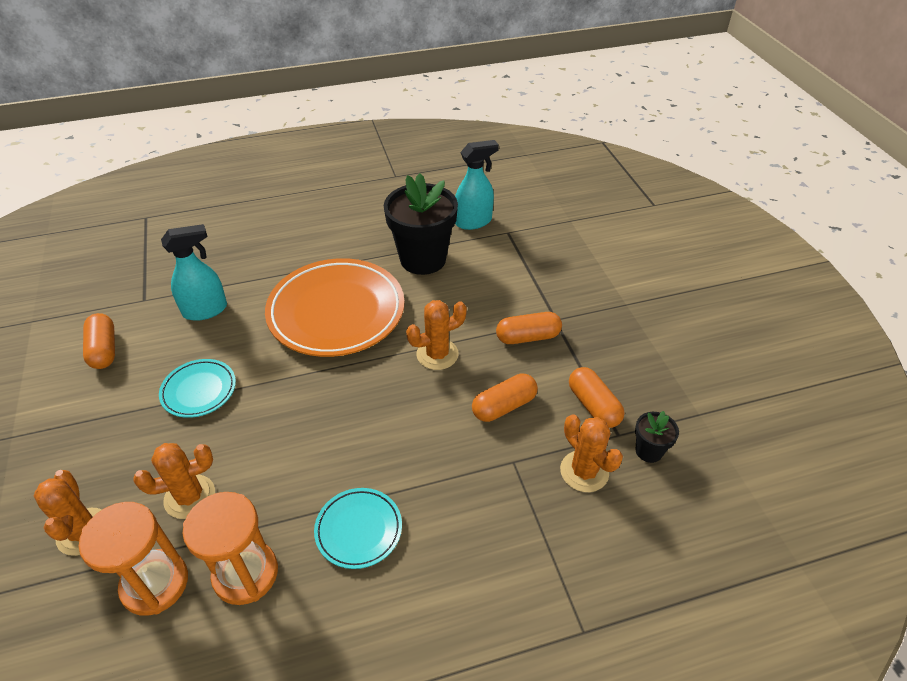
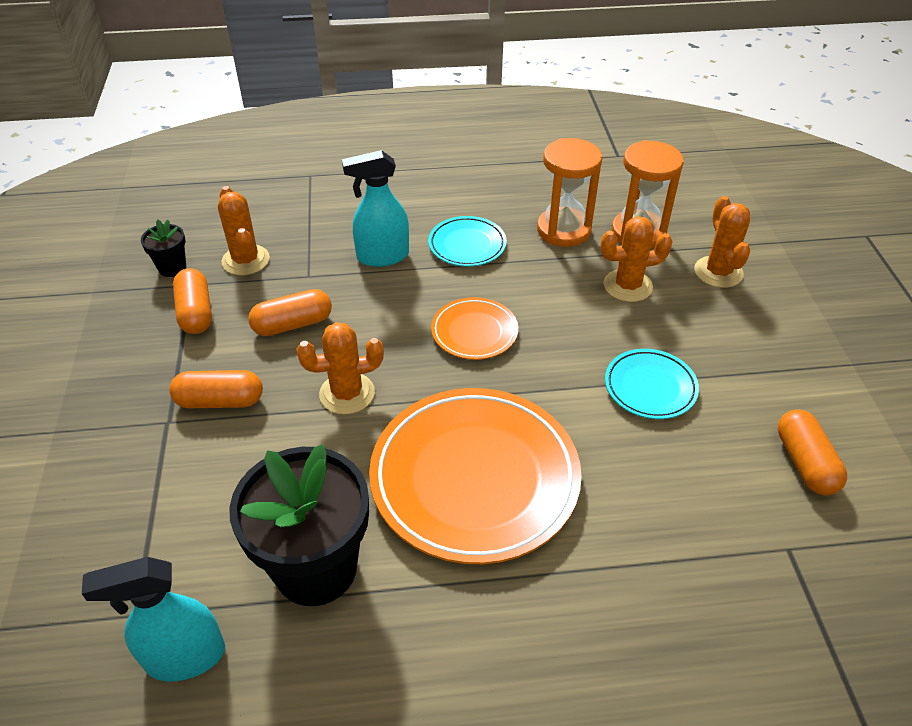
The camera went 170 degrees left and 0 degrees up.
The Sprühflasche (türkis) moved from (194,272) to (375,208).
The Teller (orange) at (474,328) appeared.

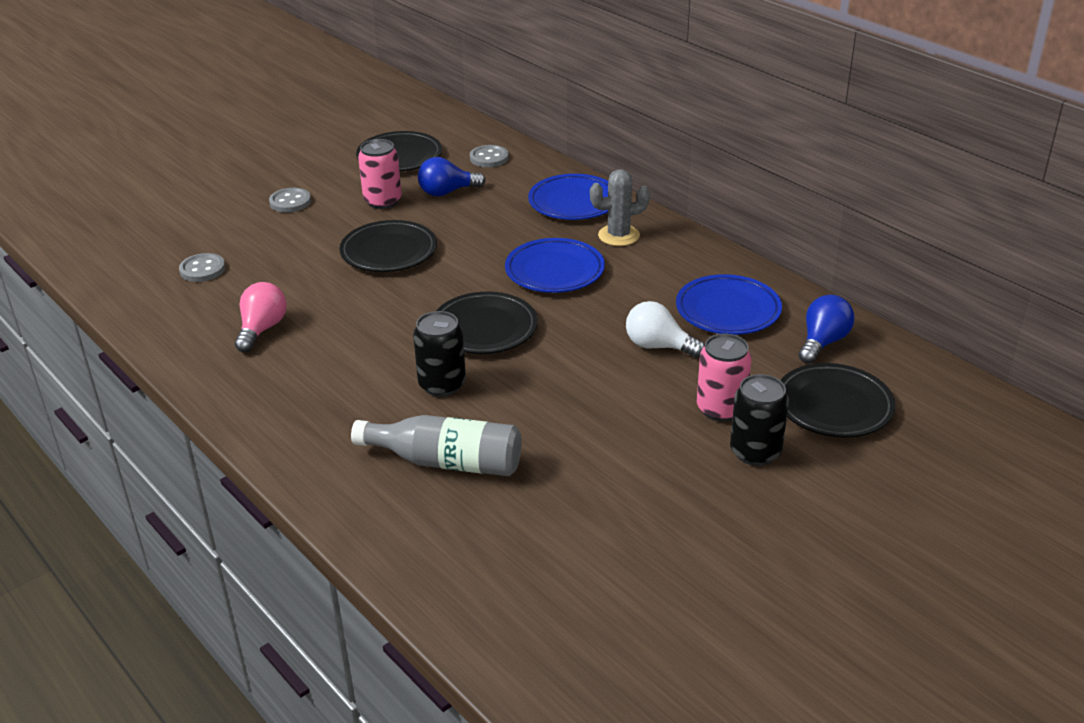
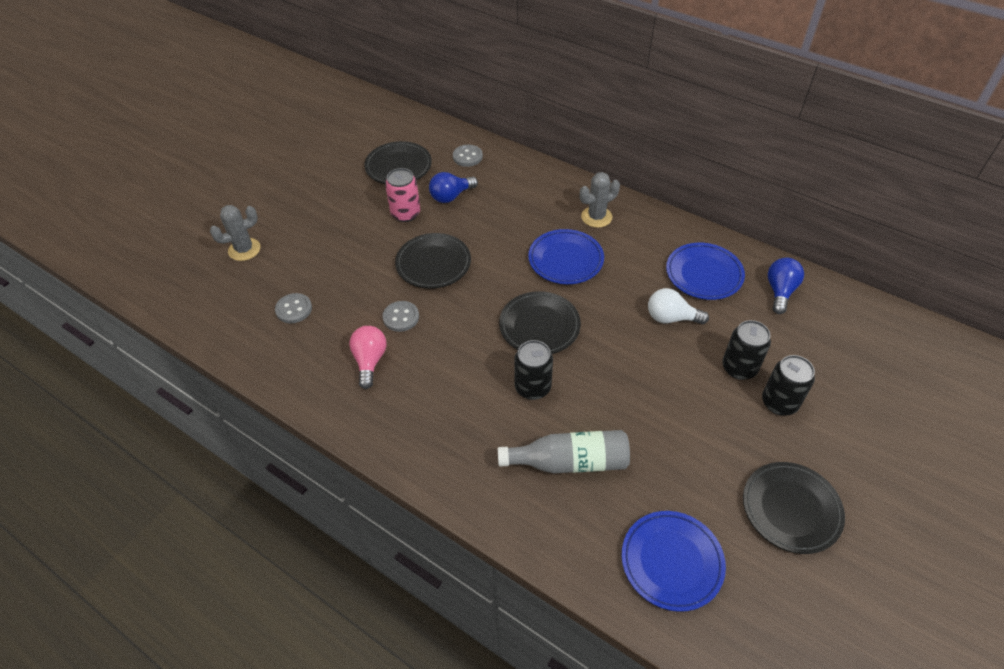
The camera went 15 degrees left and 15 degrees up.
The Teller (blau) moved from (568,197) to (674,561).
The Knopf (grau) moved from (290,200) to (400,316).
The Dose (rosa) at (724,378) became the Dose (schwarz) at (746,350).
The Teller (schwarz) moved from (837,400) to (794,508).
The Kaktus (grau) at (235,233) appeared.

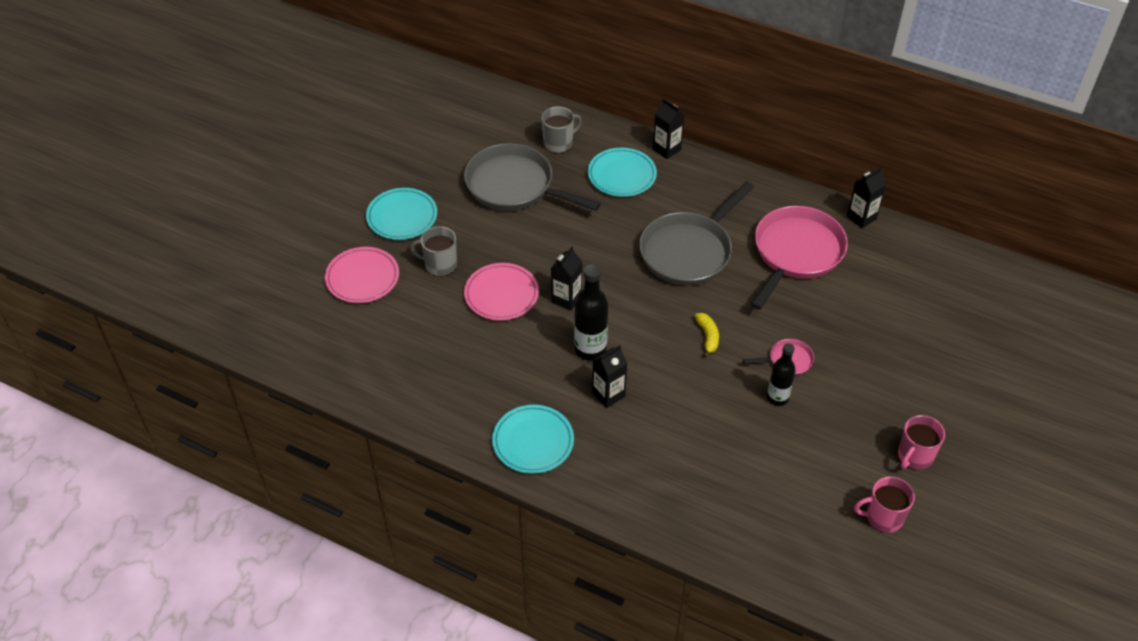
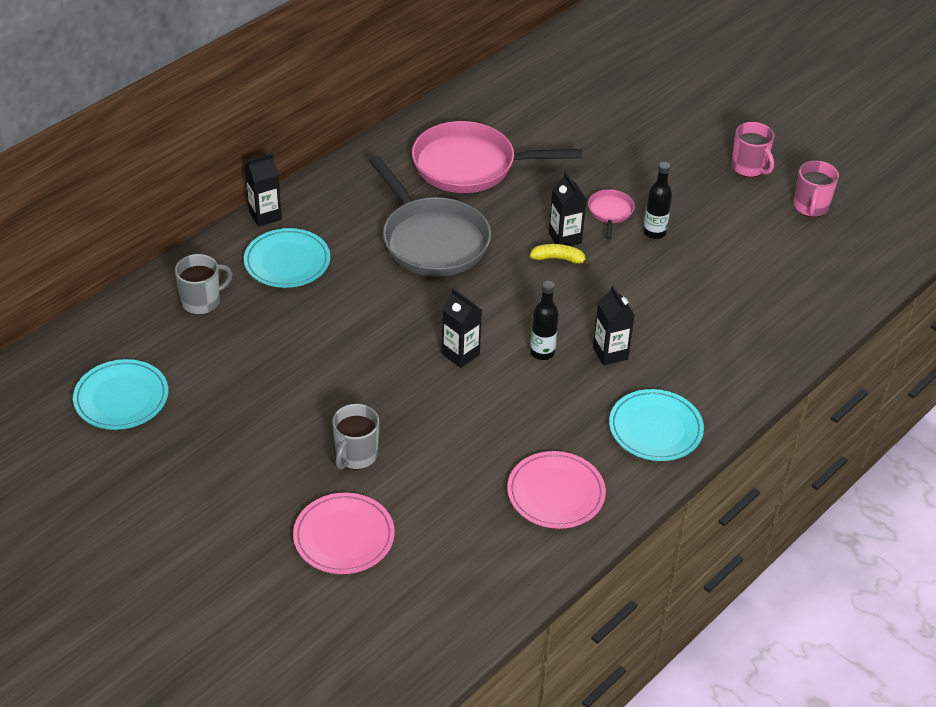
The camera went 75 degrees left and 5 degrees down.
The Tasse (grau) at (562,129) turned 75 degrees clockwise.
The Pfanne (grau) at (532,177) disappeared.
The Getränkekarton (schwarz) moved from (866,197) to (567,209).
The Teller (türkis) moved from (401,214) to (120,394).
The Pfanne (rosa) at (799,258) turned 45 degrees counterclockwise.
The Teller (rosa) moved from (501,292) to (556,490).
The Flasche (schwarz) at (591,312) changed to 0.67 times the size.

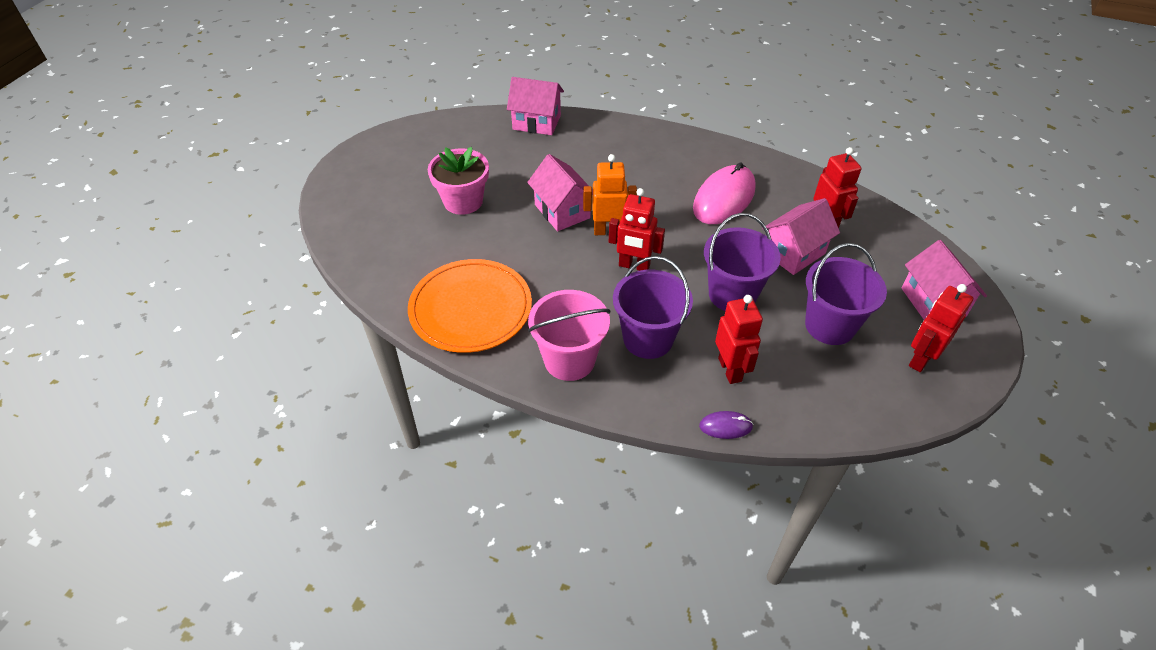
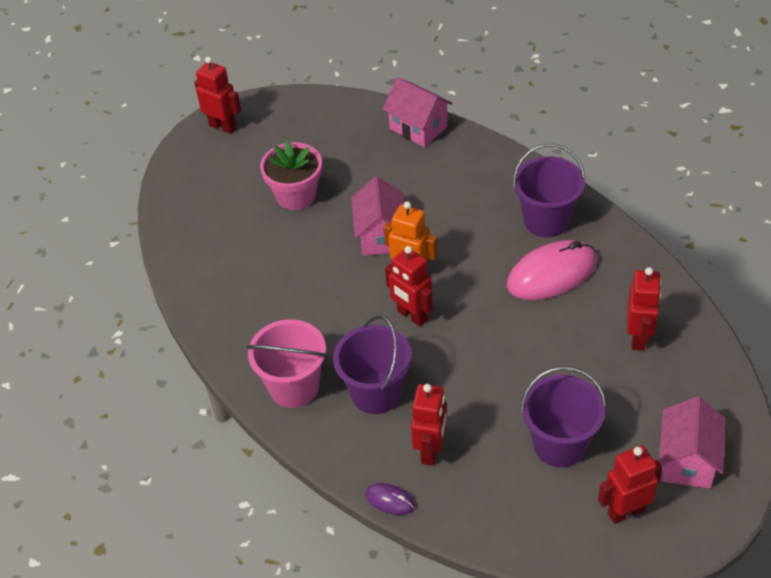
The camera went 30 degrees right and 0 degrees up.
The Haus (rosa) at (801,236) disappeared.
The Eimer (lila) moved from (742,262) to (549,190).
The Teller (orange) at (470,306) disappeared.
The Roboter (rot) at (217,95) appeared.

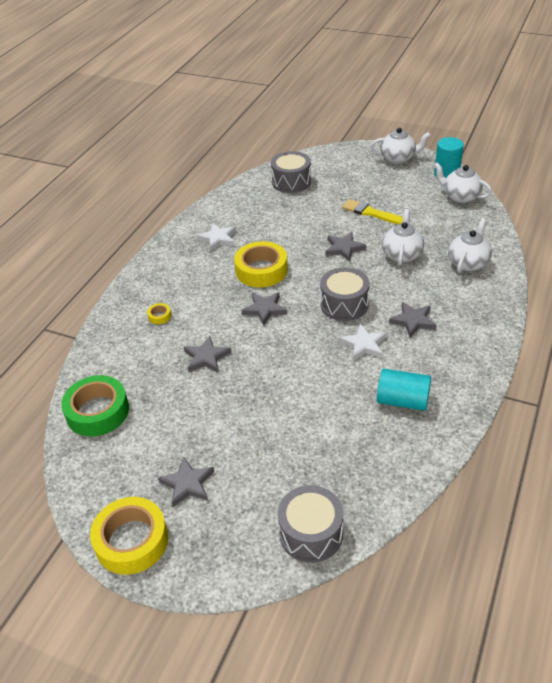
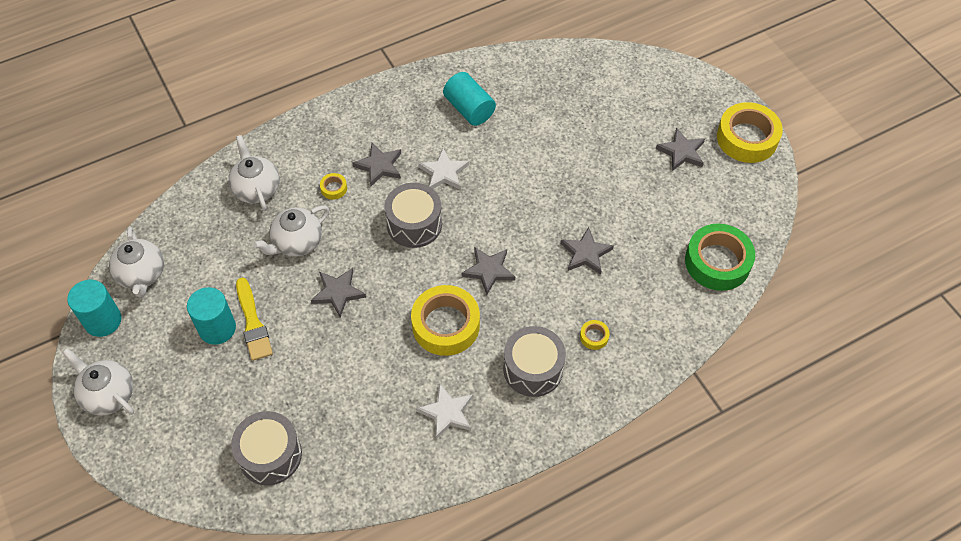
The camera went 145 degrees left and 15 degrees up.
The Teekanne (weiß) at (470,245) turned 90 degrees clockwise.
The Trommel (grau) moved from (310,524) to (534,361).
The Klebeband (gelb) at (333,186) appeared.
The Vollzylinder (türkis) at (211,316) appeared.

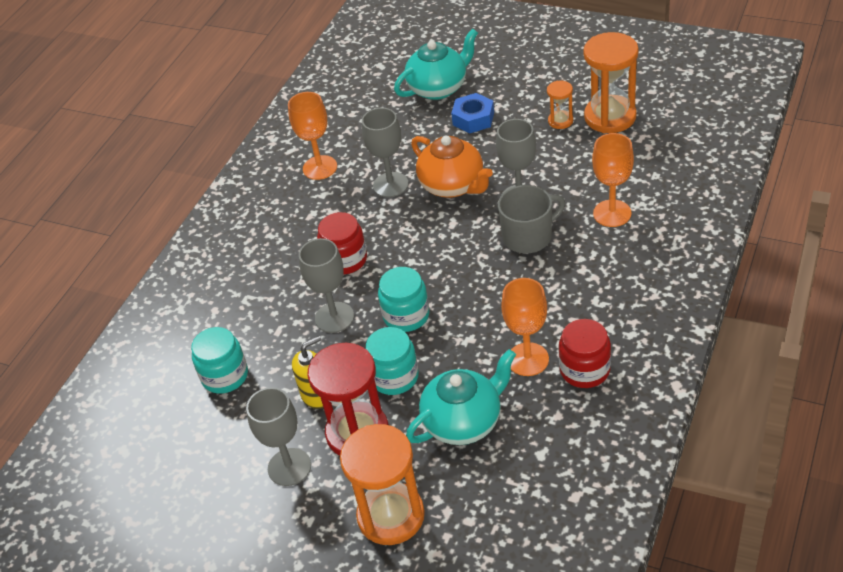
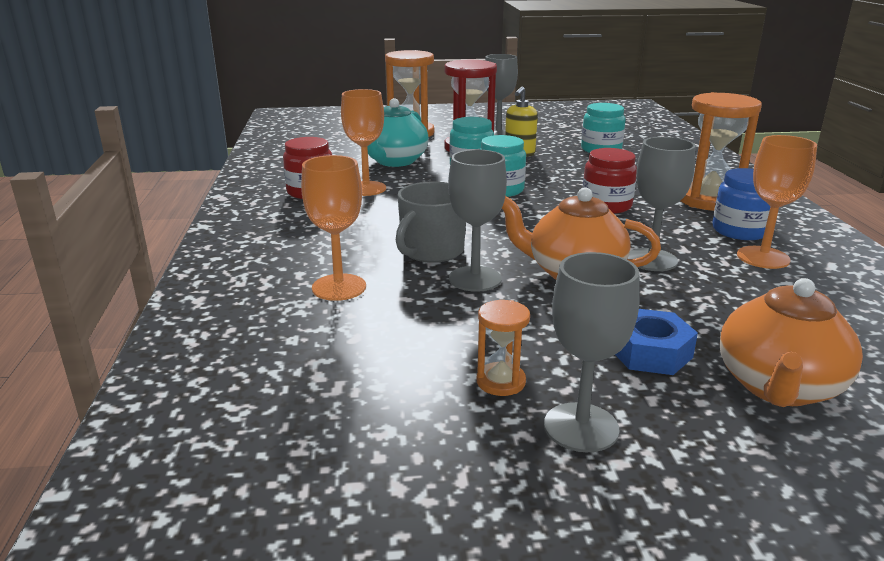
The camera went 145 degrees right and 20 degrees down.
The Teekanne (türkis) at (436,64) became the Teekanne (orange) at (791,342).
The Sanduhr (orange) moved from (611,82) to (721,151).
The Kelch (grau) moved from (326,285) to (592,352).
The Einmachglas (blau) at (741,204) appeared.

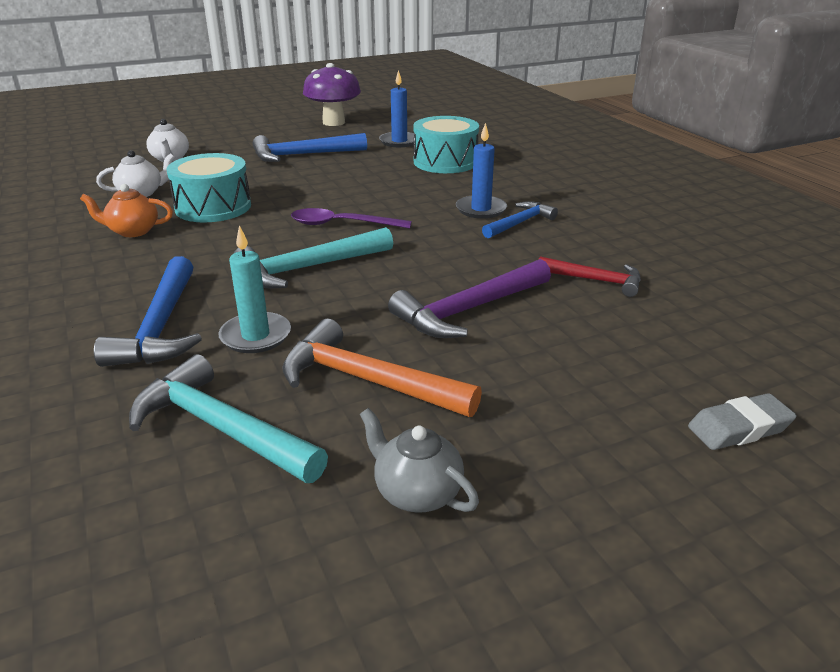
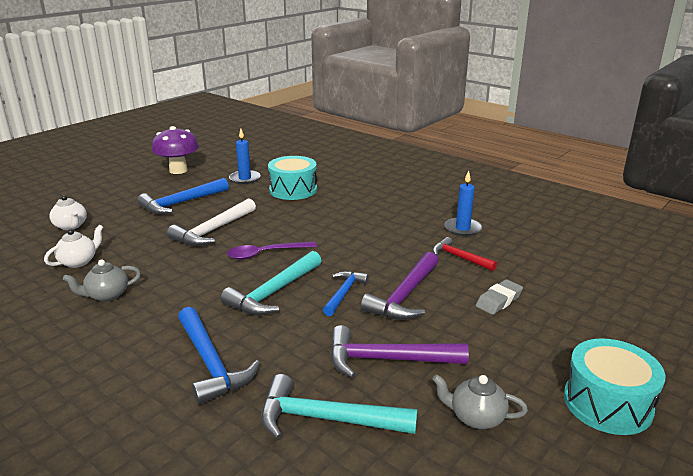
The camera went 25 degrees left and 5 degrees down.
The Kerze (blau) moved from (481,170) to (463,203).
The Trommel (türkis) moved from (209,188) to (615,386).
The Teekanne (orange) at (126,210) became the Teekanne (grau) at (102,280).
The Hammer (blau) moved from (520,219) to (346,293).
The Kerze (türkis) at (254,289) disappeared.
The Hammer (rot) at (590,276) turned 135 degrees counterclockwise.
The Hammer (orange) at (382,368) became the Hammer (lila) at (399,351).
The Radiergummi (grau) moved from (742,421) to (499,297).
The Hammer (weiß) at (211,222) appeared.

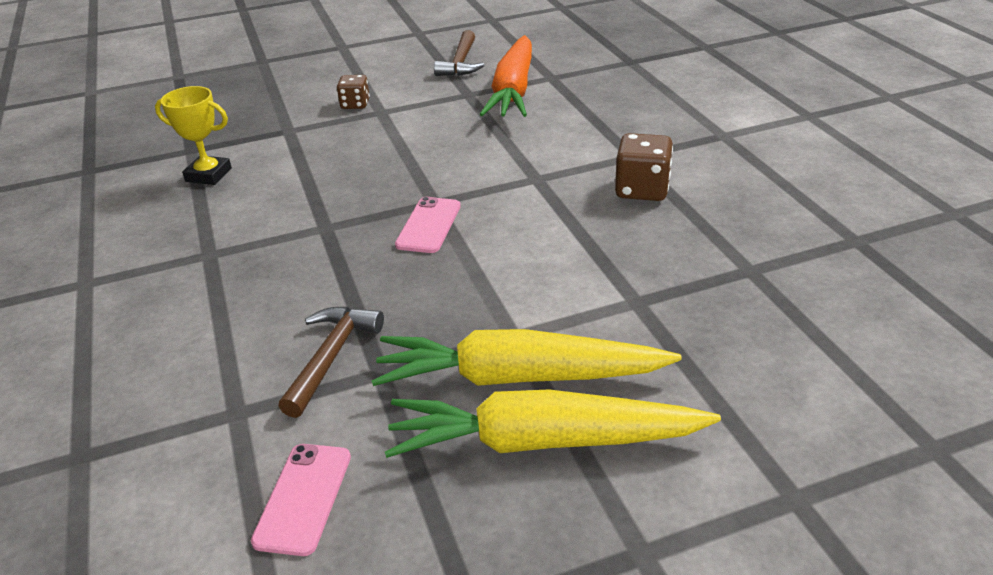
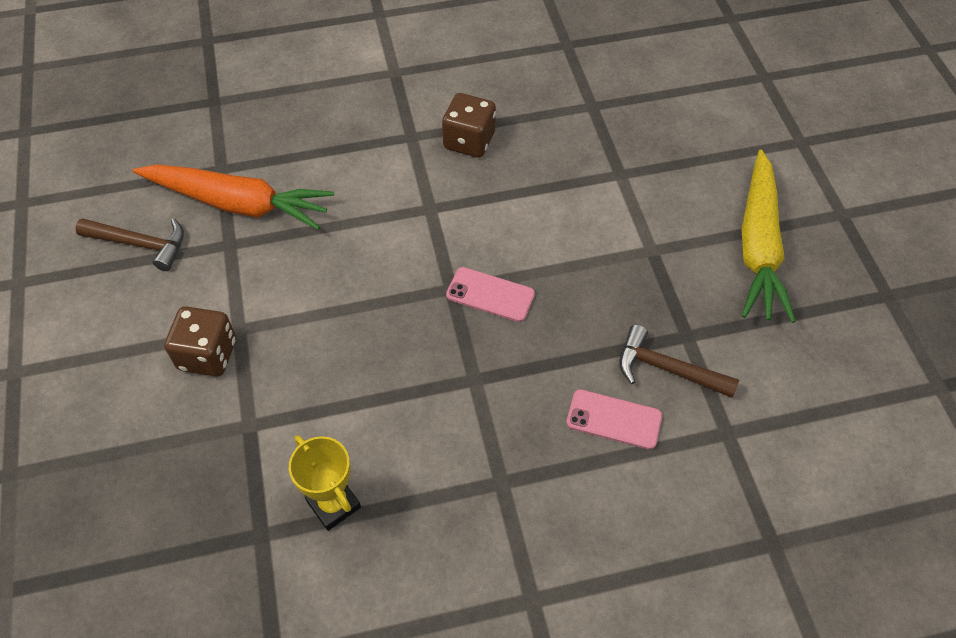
The camera went 85 degrees left and 20 degrees up.
The Spielwürfel (braun) at (353,92) changed to 1.56 times the size.
The Pokal (gelb) at (193,135) turned 60 degrees counterclockwise.
The Karotte (gelb) at (526,357) disappeared.
The Handy (rosa) moved from (301,500) to (614,419).

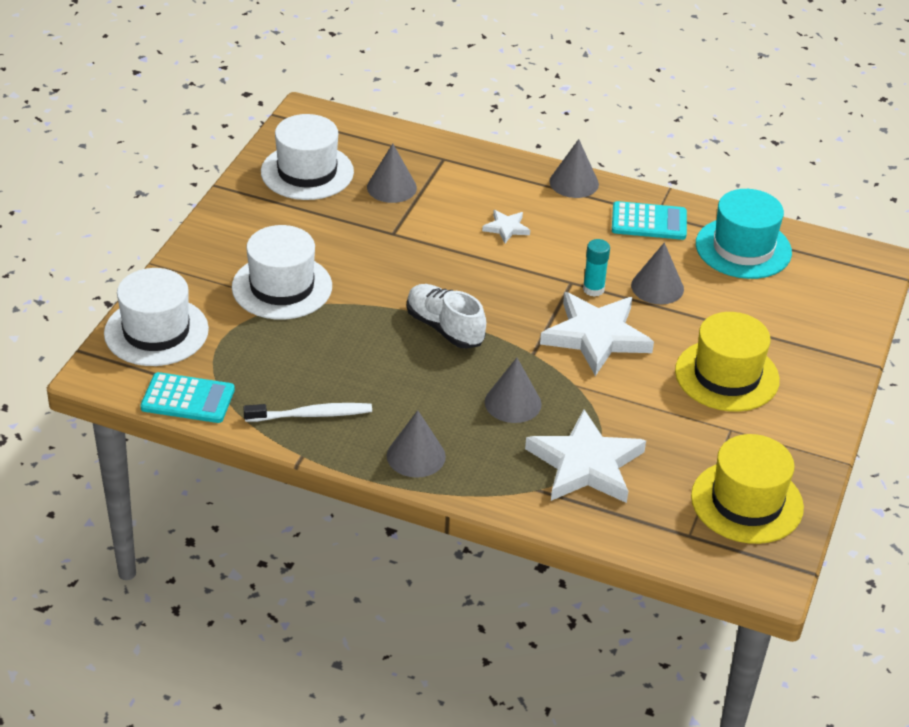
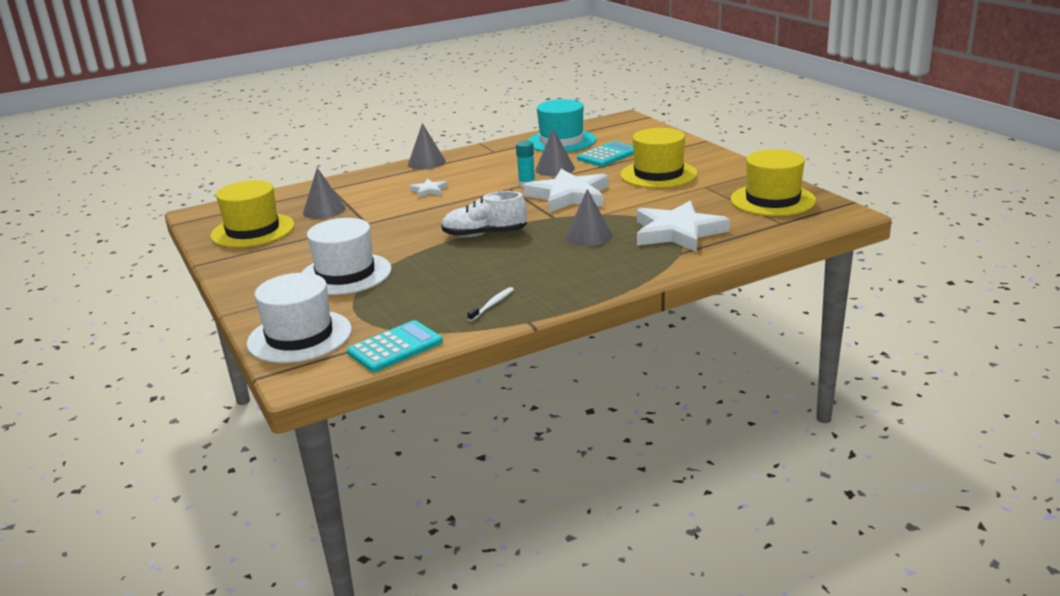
The camera went 45 degrees left and 15 degrees down.
The Hut (weiß) at (307,157) became the Hut (gelb) at (252,214).
The Taschenrechner (türkis) moved from (649,220) to (605,154).
The Zahnbürste (weiß) at (307,412) changed to 0.62 times the size.
The Kegel (grau) at (416,444) disappeared.

